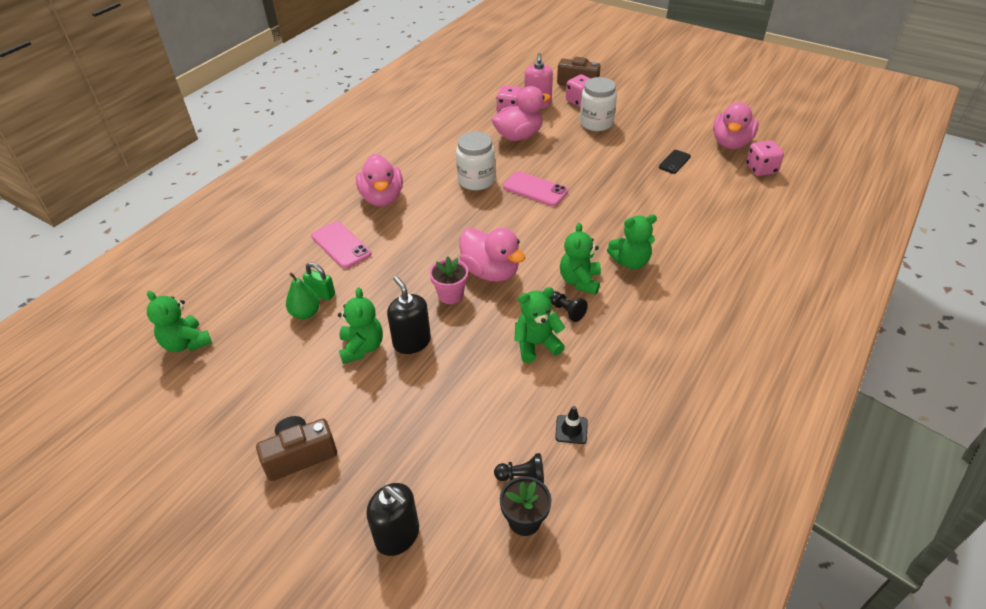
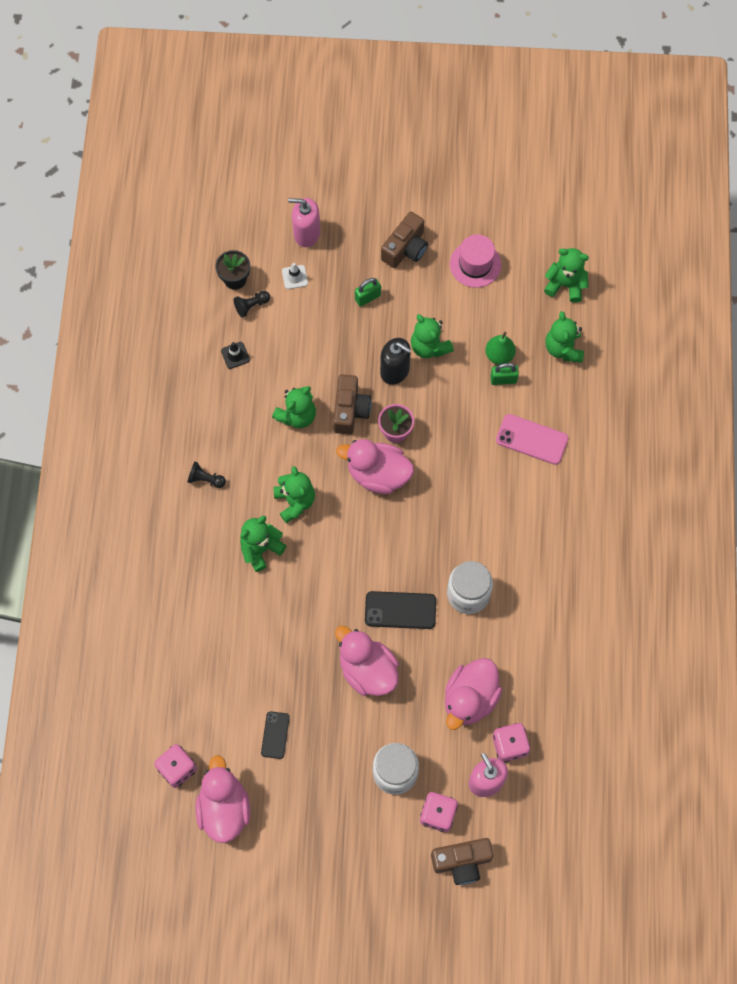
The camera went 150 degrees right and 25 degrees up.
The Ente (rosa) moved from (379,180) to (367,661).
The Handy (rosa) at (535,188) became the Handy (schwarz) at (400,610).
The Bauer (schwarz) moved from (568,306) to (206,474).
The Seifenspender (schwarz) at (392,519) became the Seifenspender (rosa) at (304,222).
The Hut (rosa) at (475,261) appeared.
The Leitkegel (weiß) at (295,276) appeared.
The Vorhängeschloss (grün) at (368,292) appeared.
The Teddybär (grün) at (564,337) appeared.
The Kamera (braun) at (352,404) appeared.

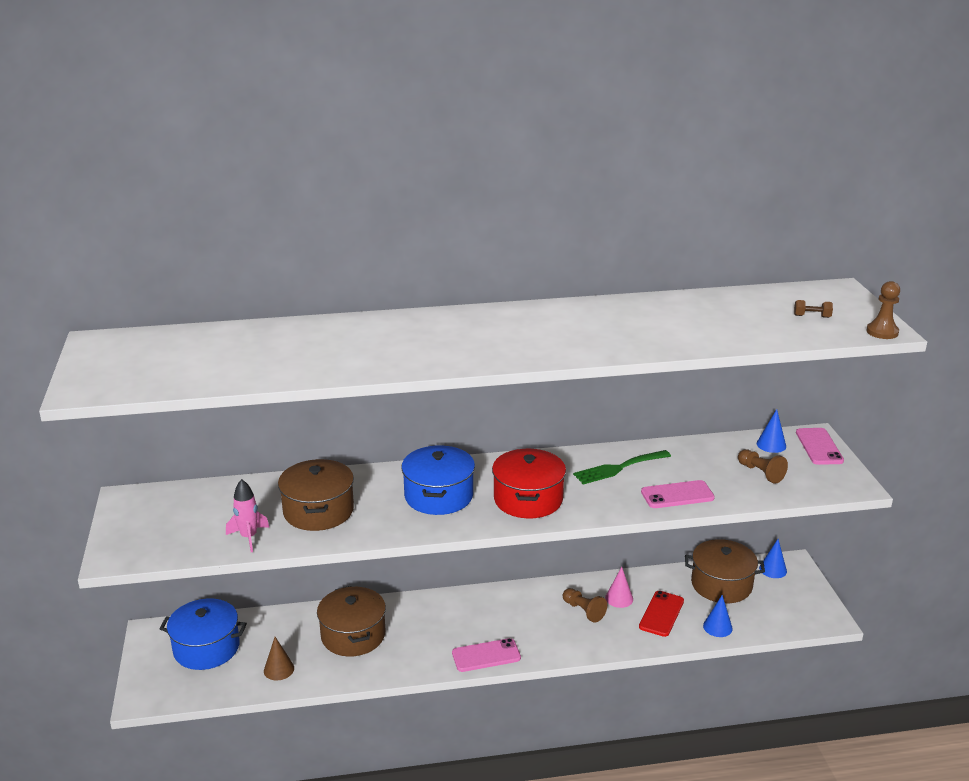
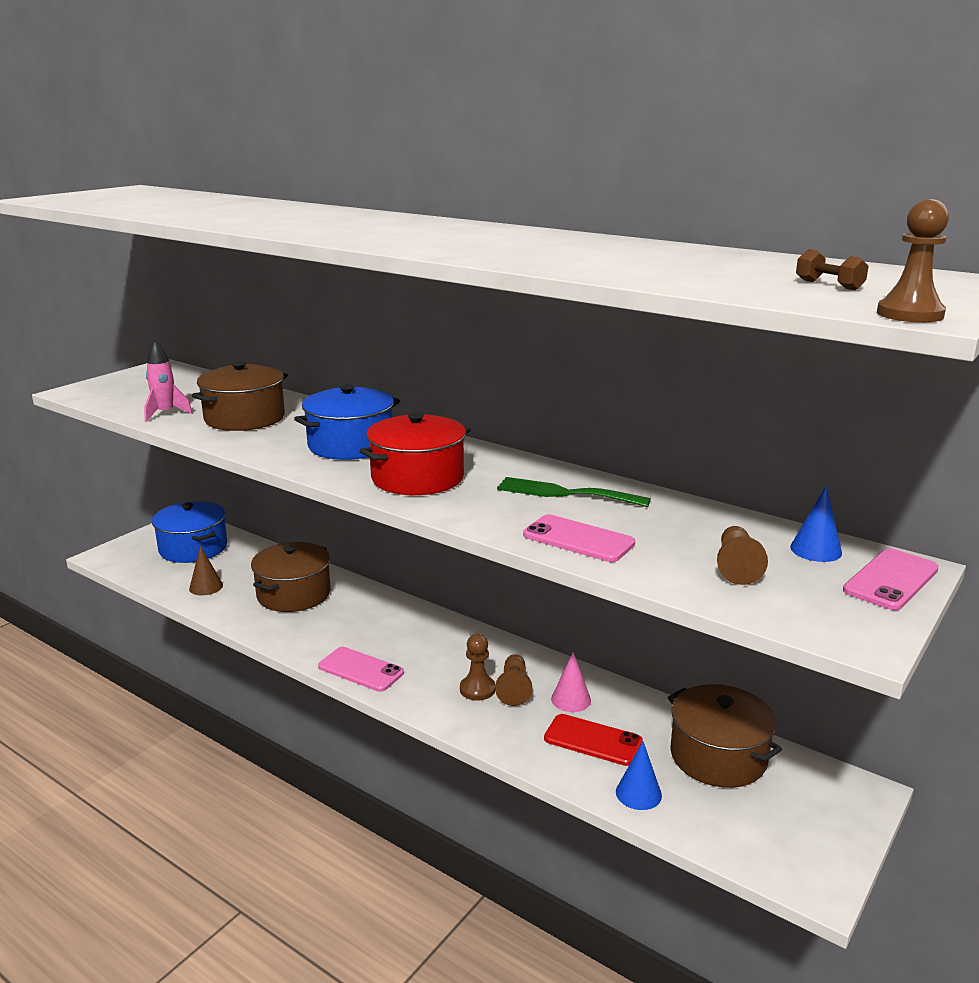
The camera went 45 degrees right and 5 degrees down.
The Kegel (blau) at (773,558) disappeared.
The Handy (rot) at (661,614) turned 45 degrees clockwise.
The Bauer (braun) at (478,667) appeared.

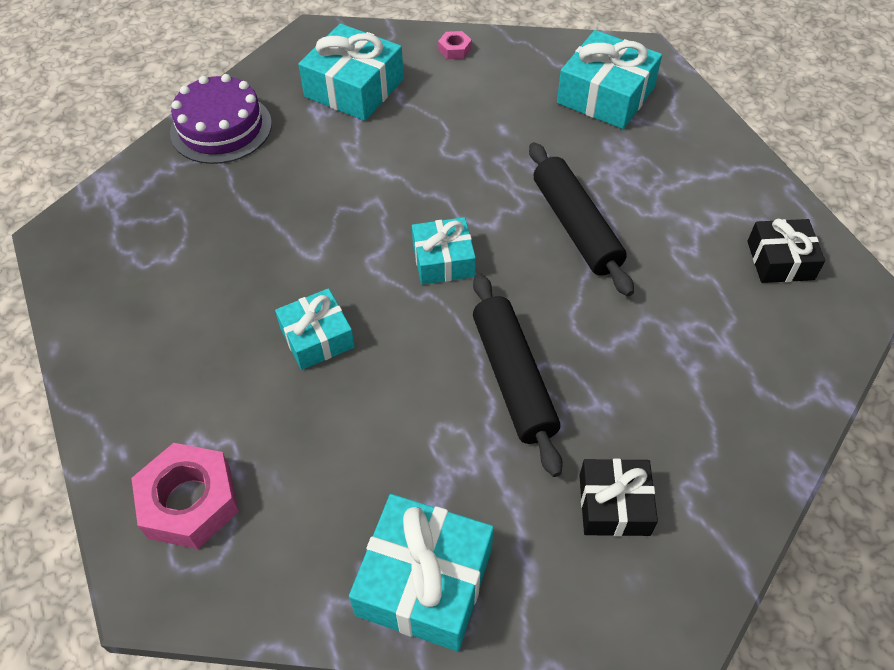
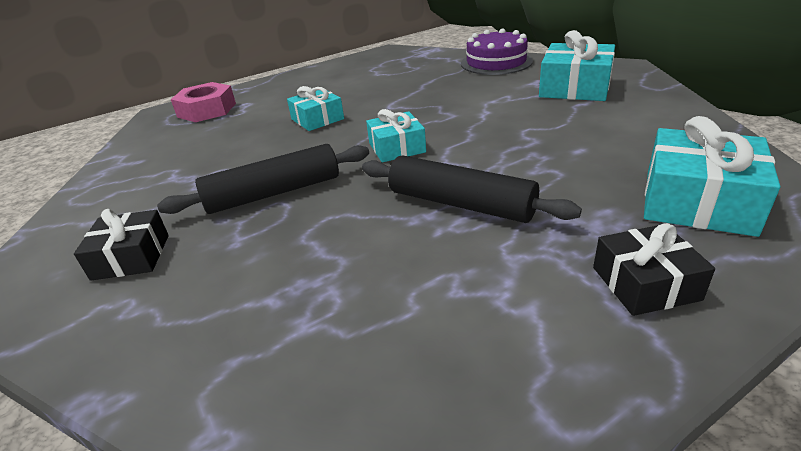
The camera went 85 degrees right and 20 degrees down.
The Sechskantmutter (rosa) at (455,45) disappeared.
The Nudelholz (schwarz) at (581,219) turned 60 degrees clockwise.
The Geschenk (schwarz) moved from (786,251) to (654,269).
The Geschenk (türkis) at (421,572) disappeared.

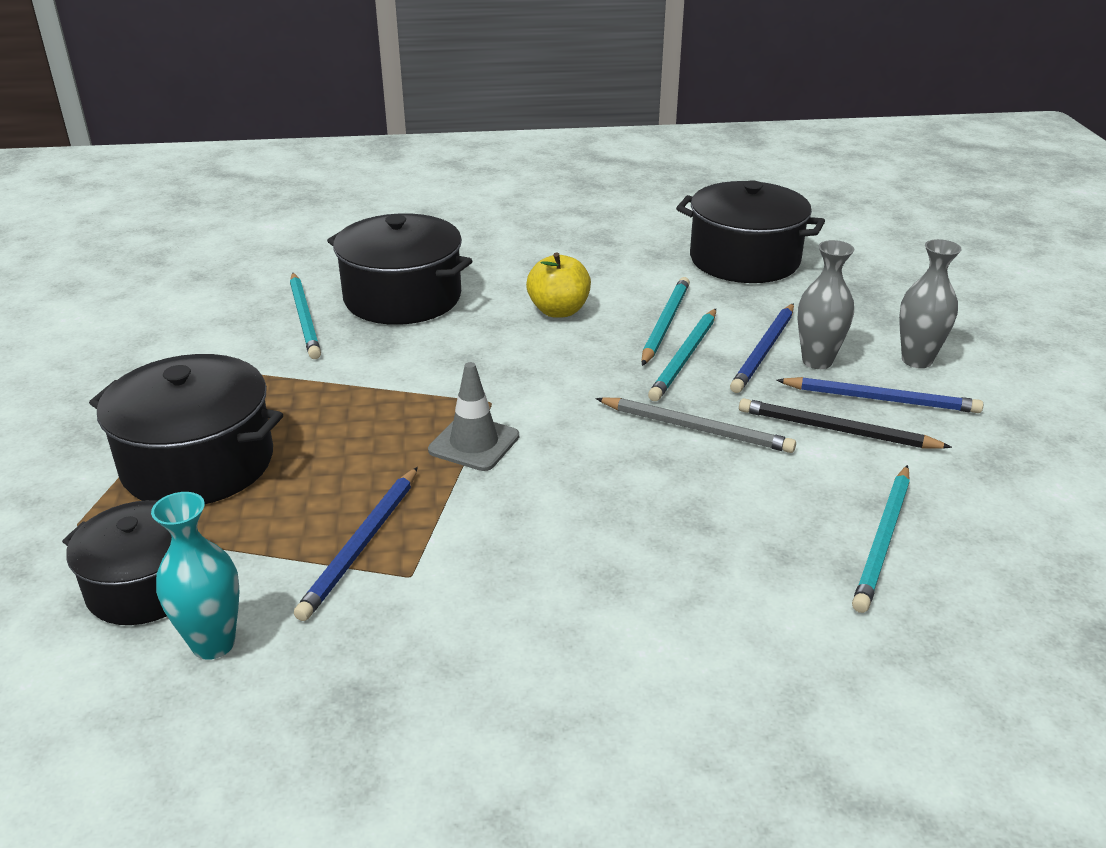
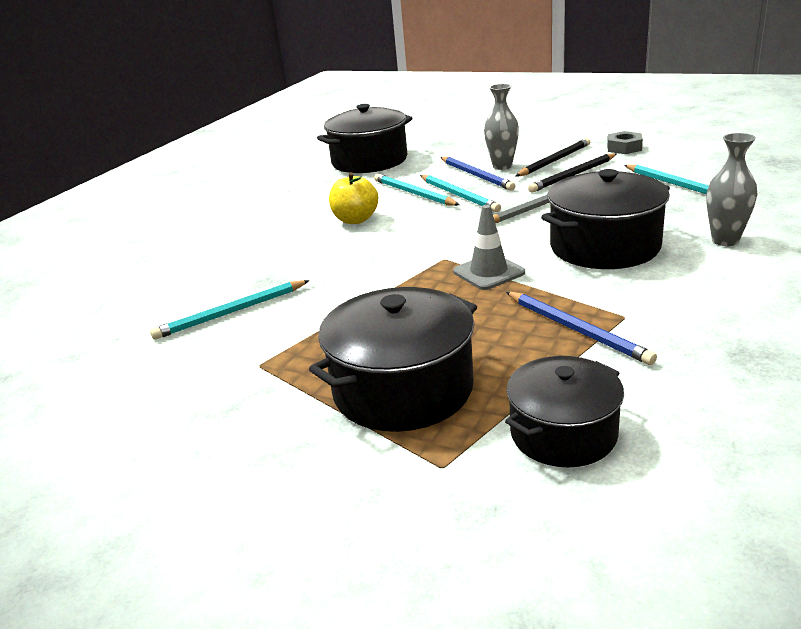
The camera went 55 degrees left and 5 degrees down.
The Kochtopf (schwarz) moved from (399,269) to (605,219).
The Vase (grau) moved from (930,303) to (731,189).
The Bleistift (türkis) at (305,316) turned 135 degrees clockwise.
The Bleistift (blau) at (879,395) became the Bleistift (schwarz) at (553,157).
The Vase (türkis) at (195,576) disappeared.
The Sechskantmutter (grau) at (625,142) appeared.

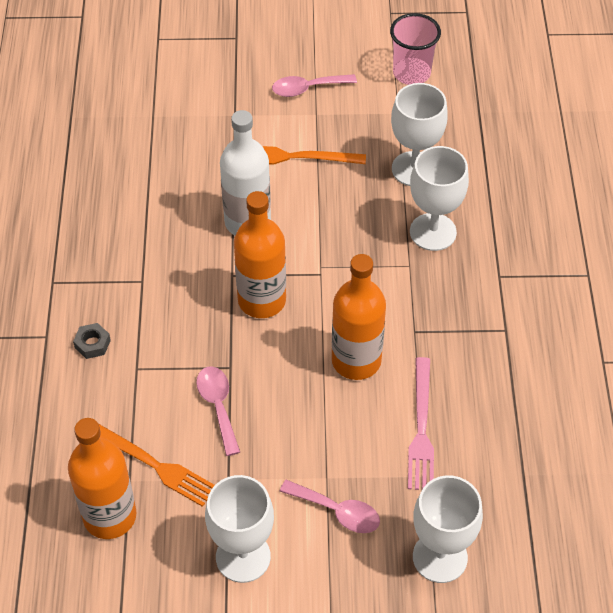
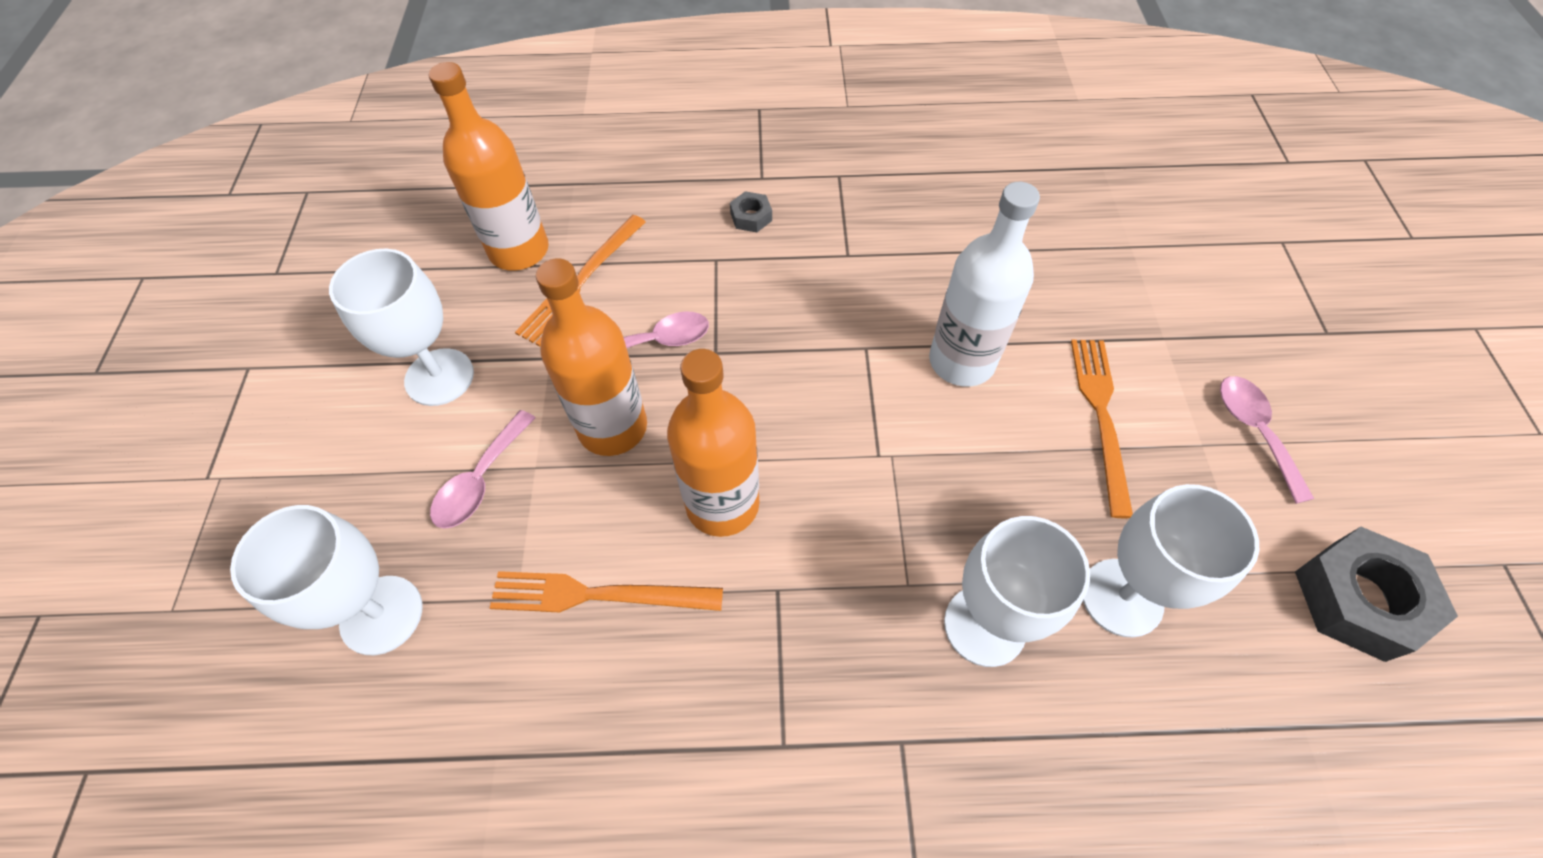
The camera went 90 degrees right and 5 degrees up.
The Becher (rosa) at (415,49) was replaced by the Sechskantmutter (grau) at (1376,594).
The Flasche (orange) moved from (260,254) to (591,357).
The Gabel (rosa) at (421,423) became the Gabel (orange) at (606,591).

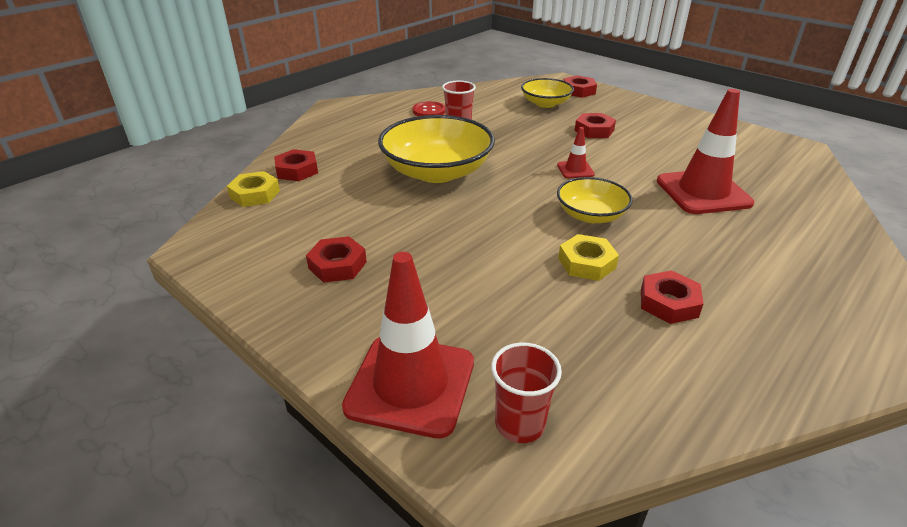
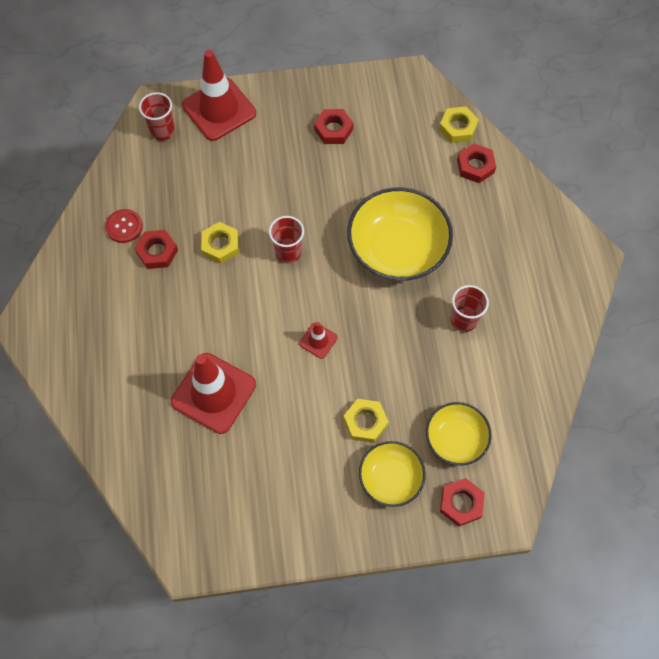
The camera went 130 degrees right and 30 degrees up.
The Knopf (rot) moved from (429,108) to (124,226).
The Sechskantmutter (rot) at (595,125) became the Sechskantmutter (gelb) at (366,421).
The Schüssel (gelb) moved from (595,200) to (392,474).
The Becher (rot) at (286,239) appeared.

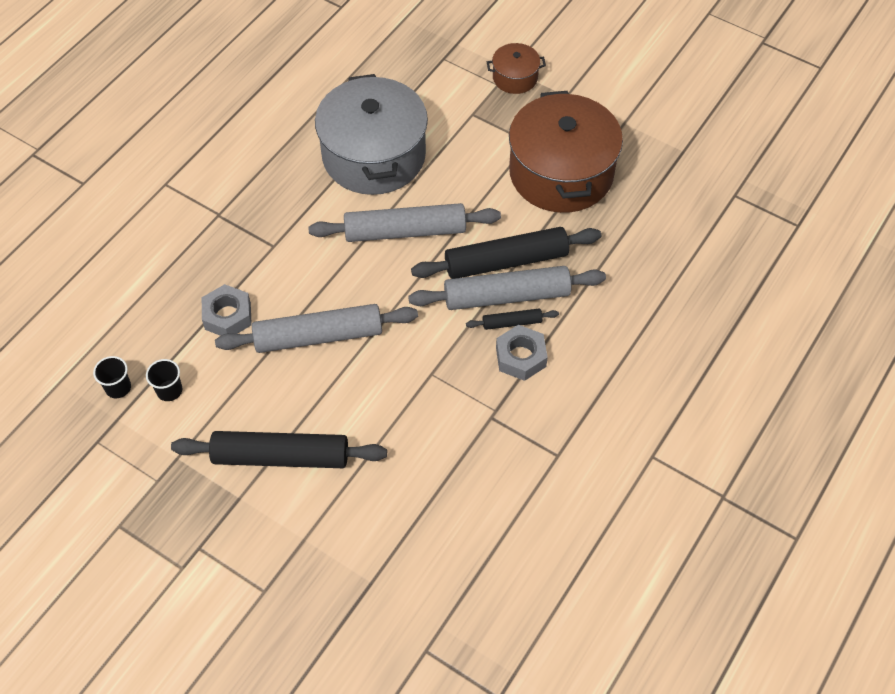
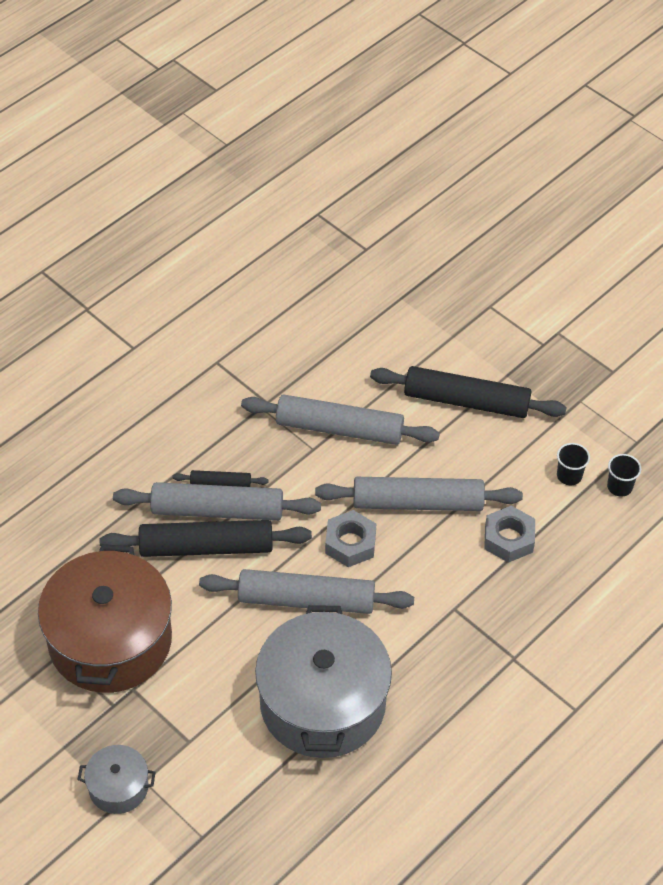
The camera went 170 degrees left and 5 degrees down.
The Kochtopf (braun) at (516,68) became the Kochtopf (grau) at (116,779).
The Sechskantmutter (grau) moved from (522,353) to (350,538).
The Nudelholz (grau) at (340,419) appeared.

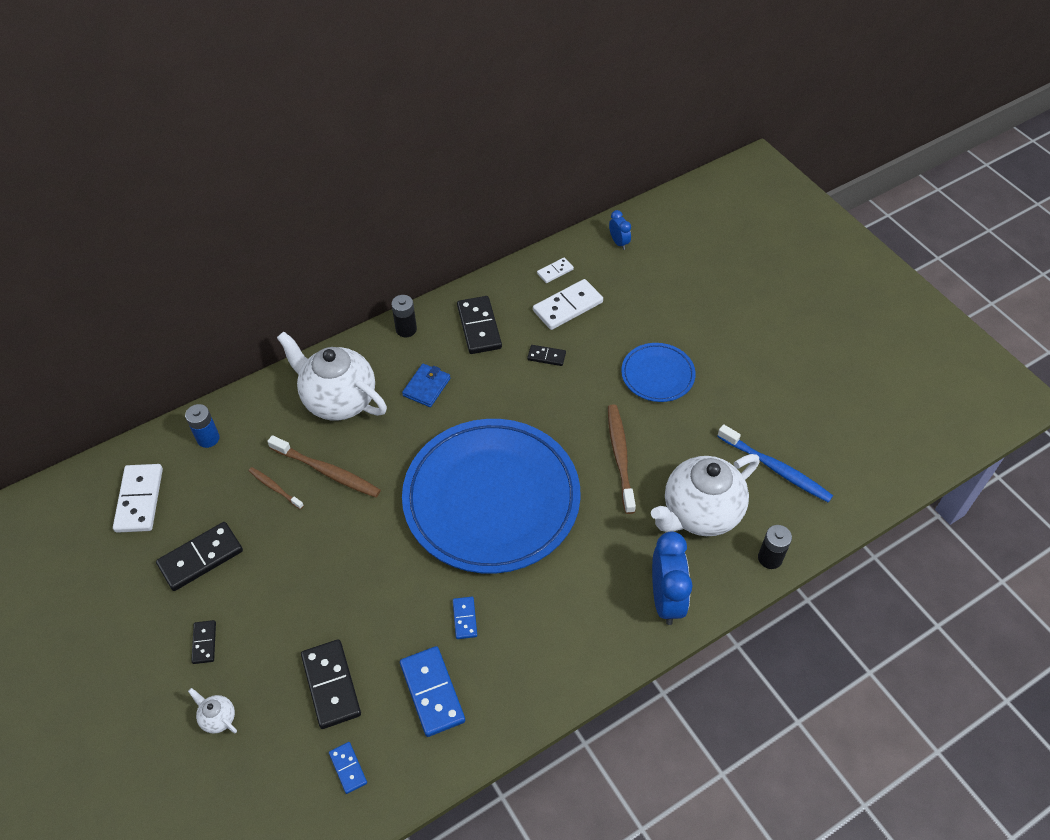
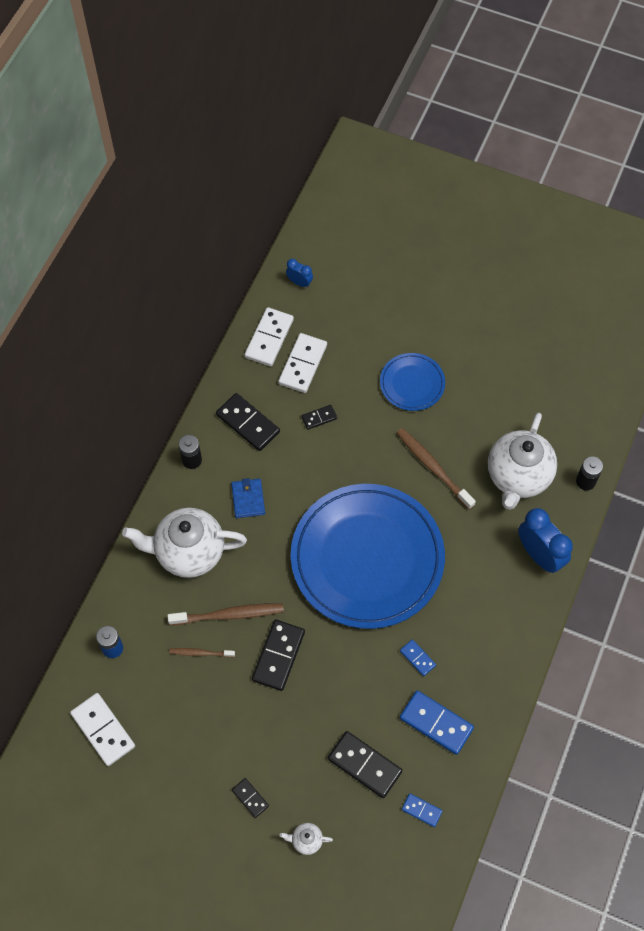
The camera went 35 degrees left and 10 degrees up.
The Dominostein (weiß) at (555,270) changed to 1.87 times the size.
The Zahnbürste (blau) at (775,463) disappeared.
The Dominostein (schwarz) moved from (199,556) to (278,655).

